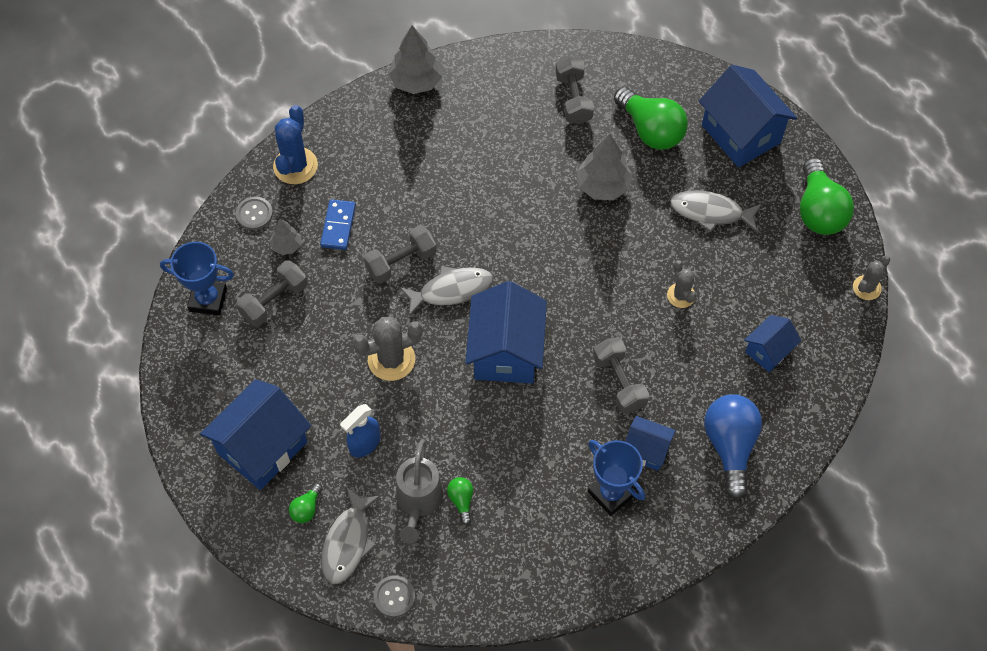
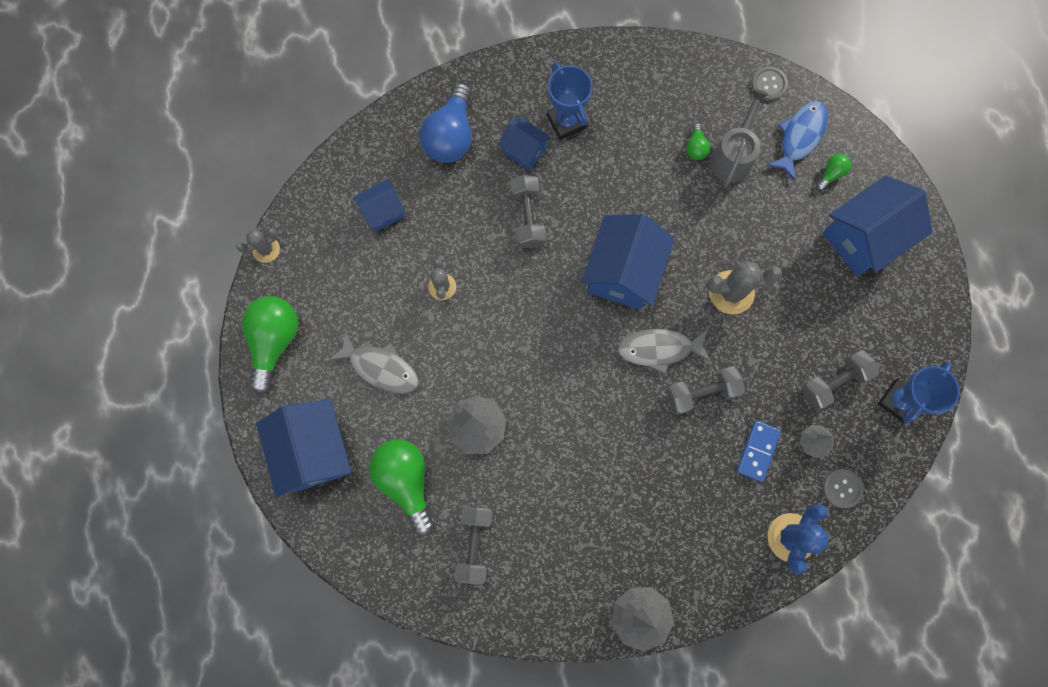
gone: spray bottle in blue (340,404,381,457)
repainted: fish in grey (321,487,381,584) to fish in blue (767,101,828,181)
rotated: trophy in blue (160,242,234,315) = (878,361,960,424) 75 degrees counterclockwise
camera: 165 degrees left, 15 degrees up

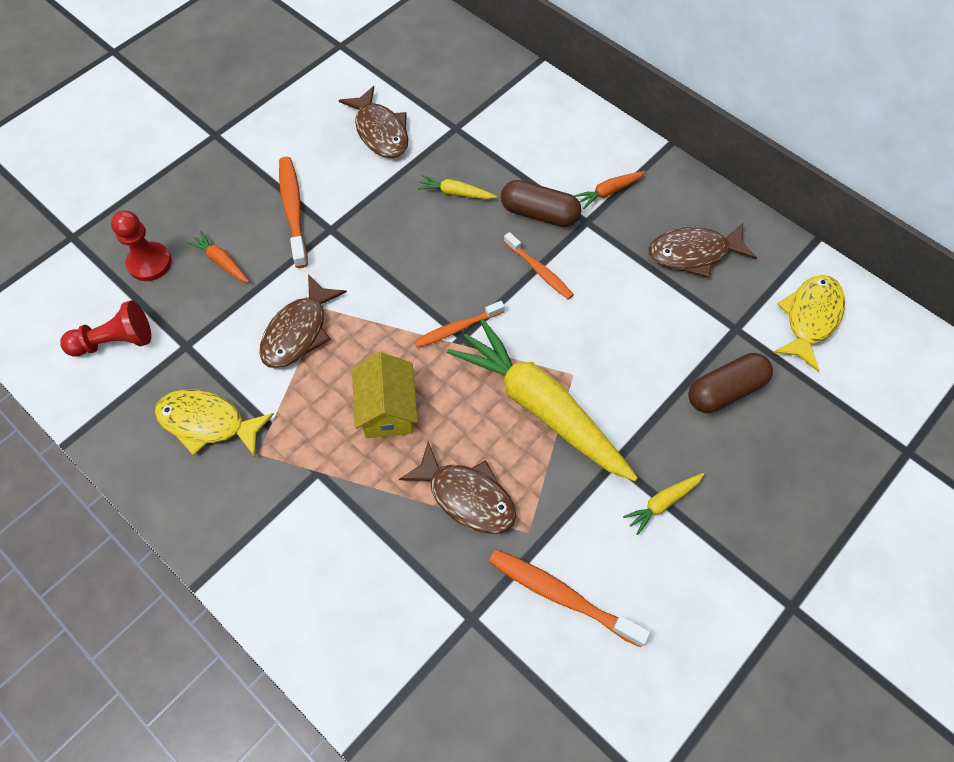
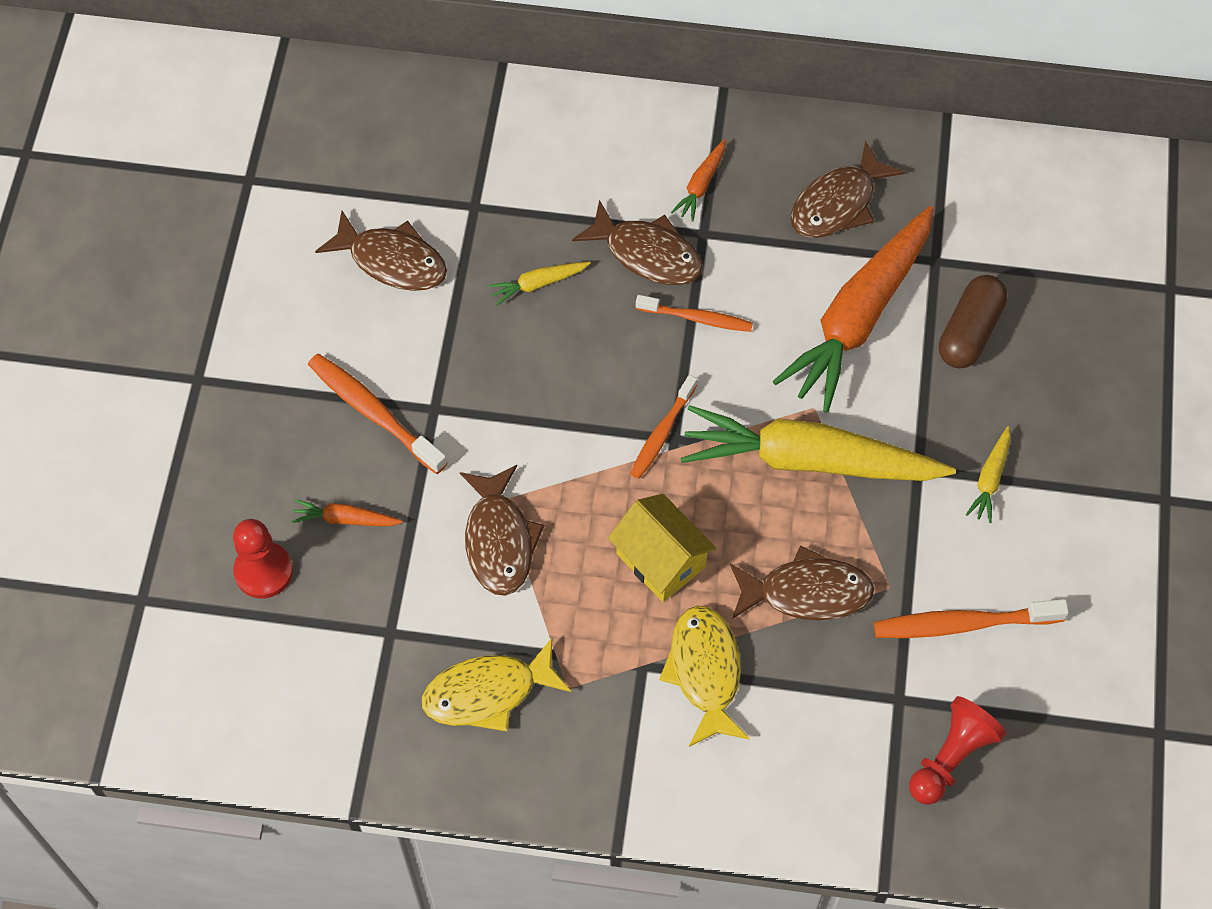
new: carrot in orange (773,206,934,413)
shifted: fish in yellow (773,275,845,371) to (659,605,750,747); pawn in red (60,300,151,357) to (909,696,1006,805)
swapped: capsule in brown (501,180,581,227) to fish in brown (572,200,703,285)
camera: 35 degrees left, 0 degrees up

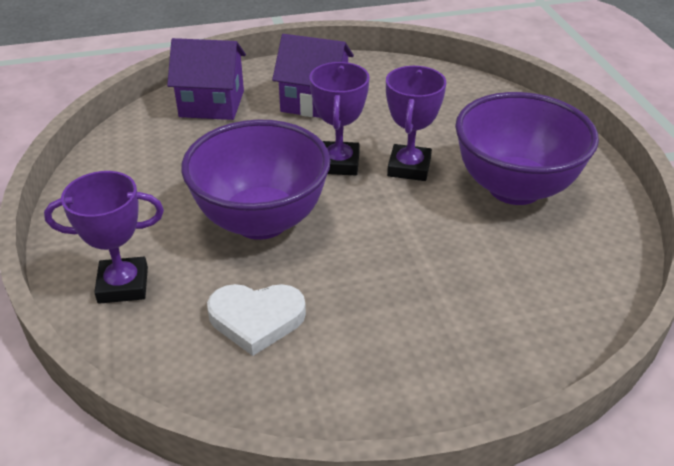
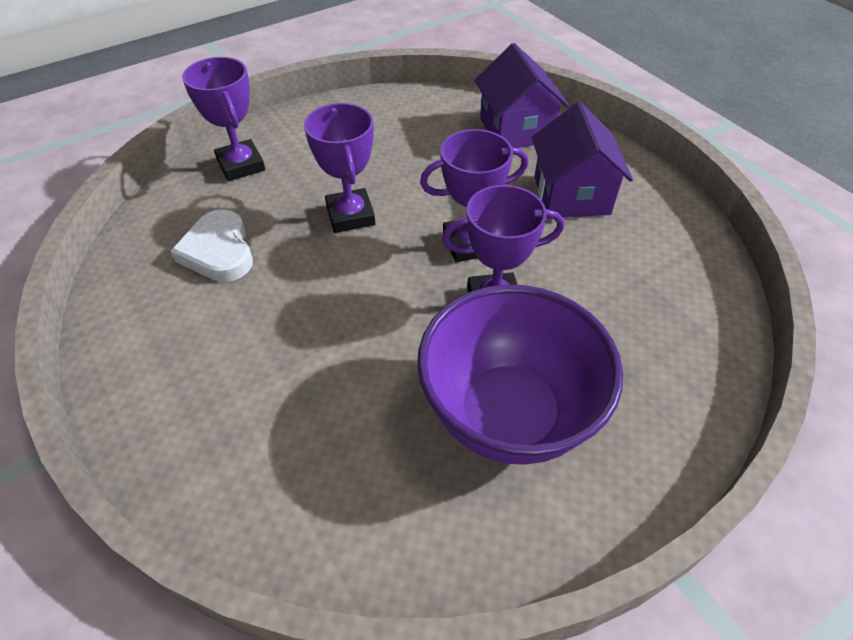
swapped: bowl in purple (181,120,330,240) to trophy in purple (304,103,375,233)
camera: 70 degrees right, 10 degrees up

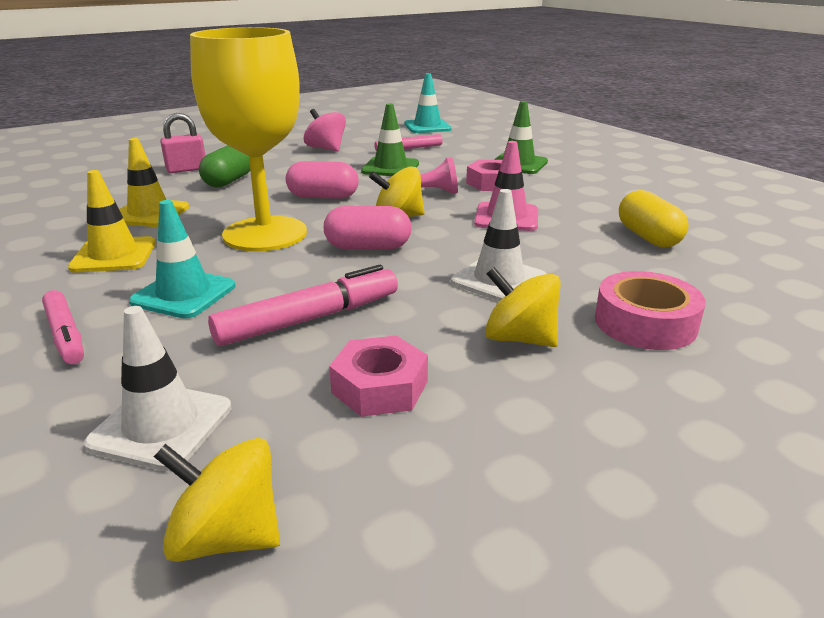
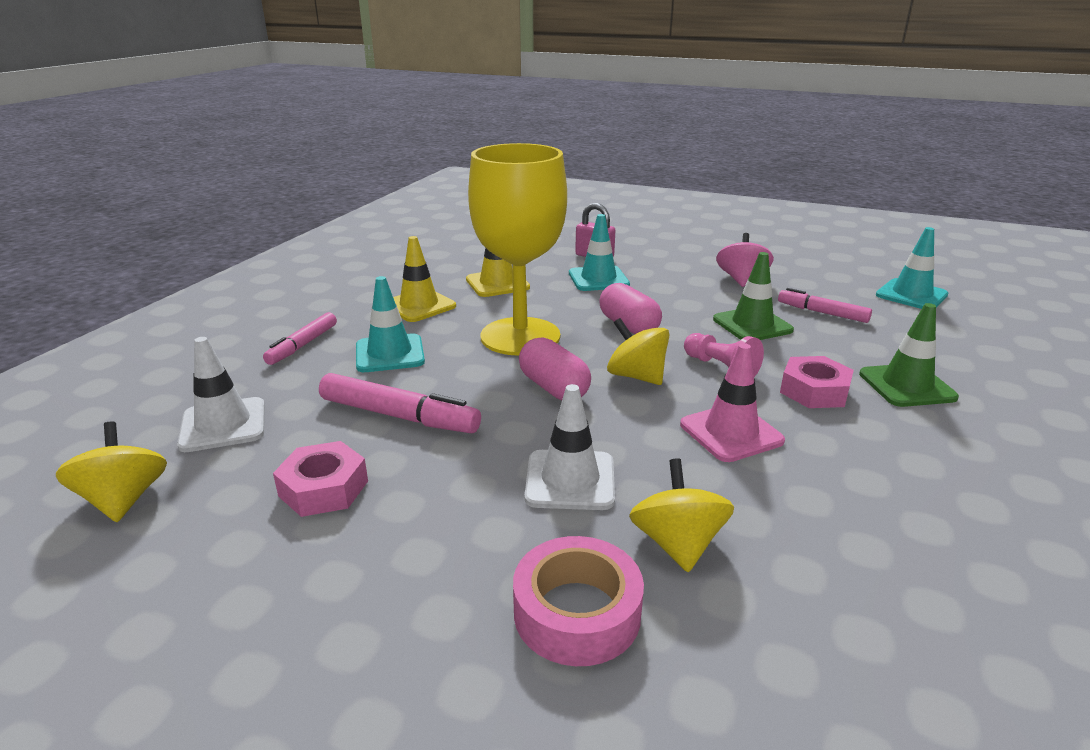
gone: capsule in yellow (619,190,689,247)
shifted: spinning top in yellow (485,267,561,347) to (629,459,734,572)
swapped: capsule in green (199,145,250,187) to traffic cone in turquoise (569,214,630,291)
camera: 55 degrees right, 0 degrees up

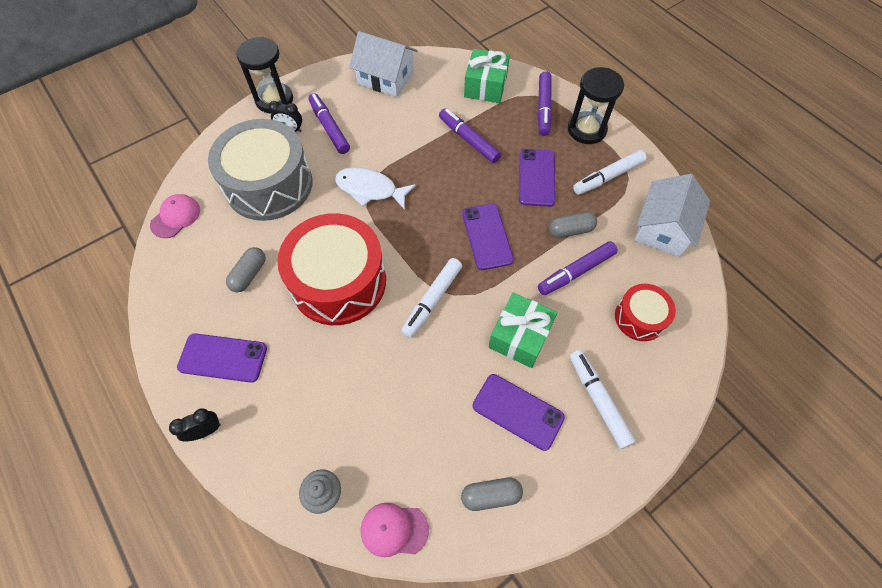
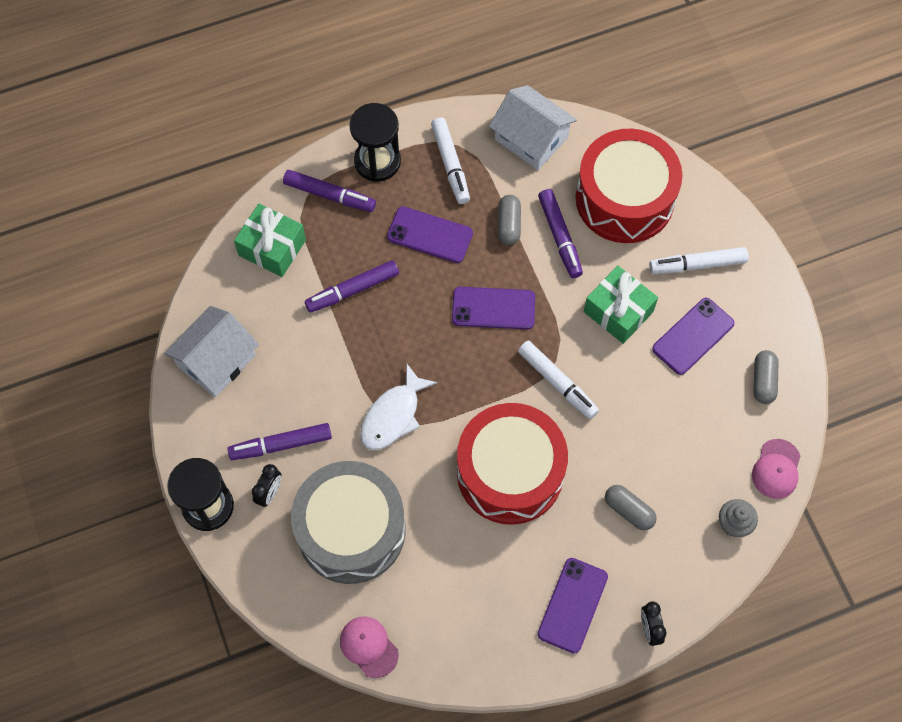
shifted: capsule in grey (226,247,266,292) to (605,485,657,530)
scaled: drum in red (615,284,676,341) = (576,129,683,243) x1.96
camera: 75 degrees left, 5 degrees up

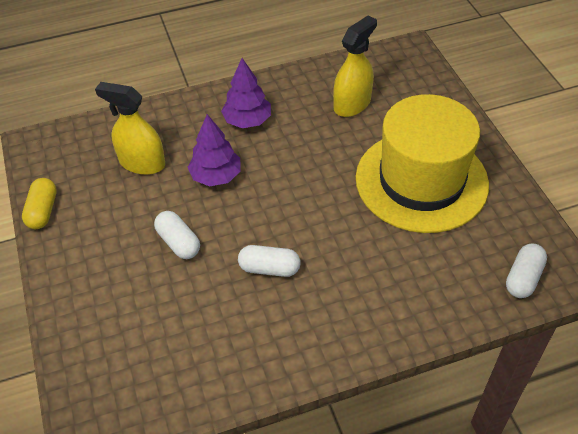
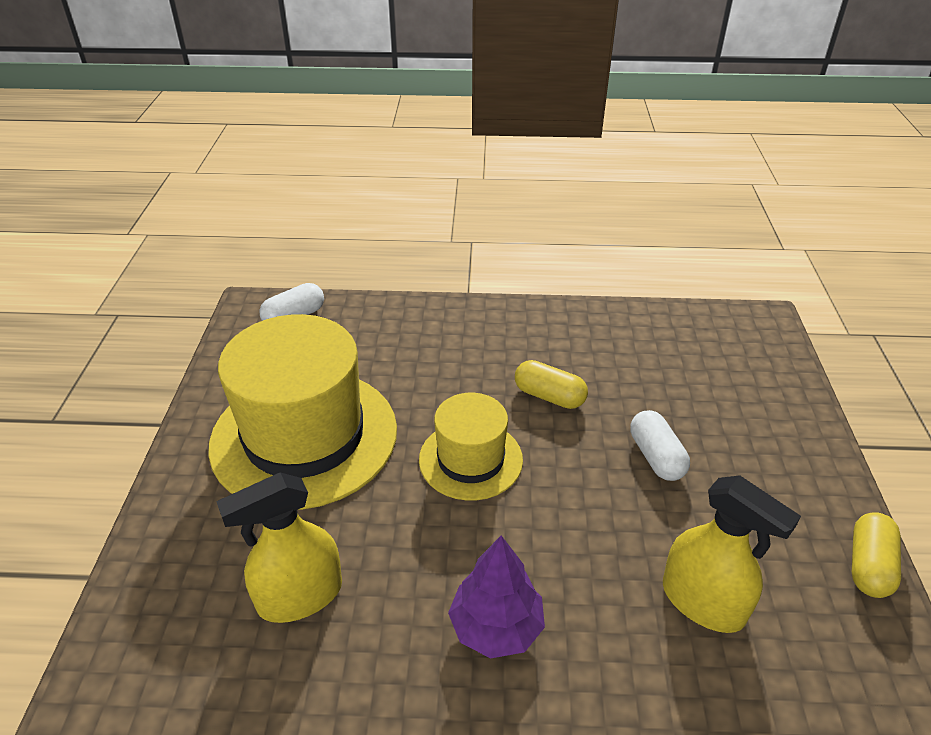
gone: tree in purple (188,114,240,186)
new: hat in yellow (419,393,523,501)
repainted: capsule in white (238,245,300,277) to capsule in yellow (515,360,588,409)
camera: 160 degrees left, 10 degrees down

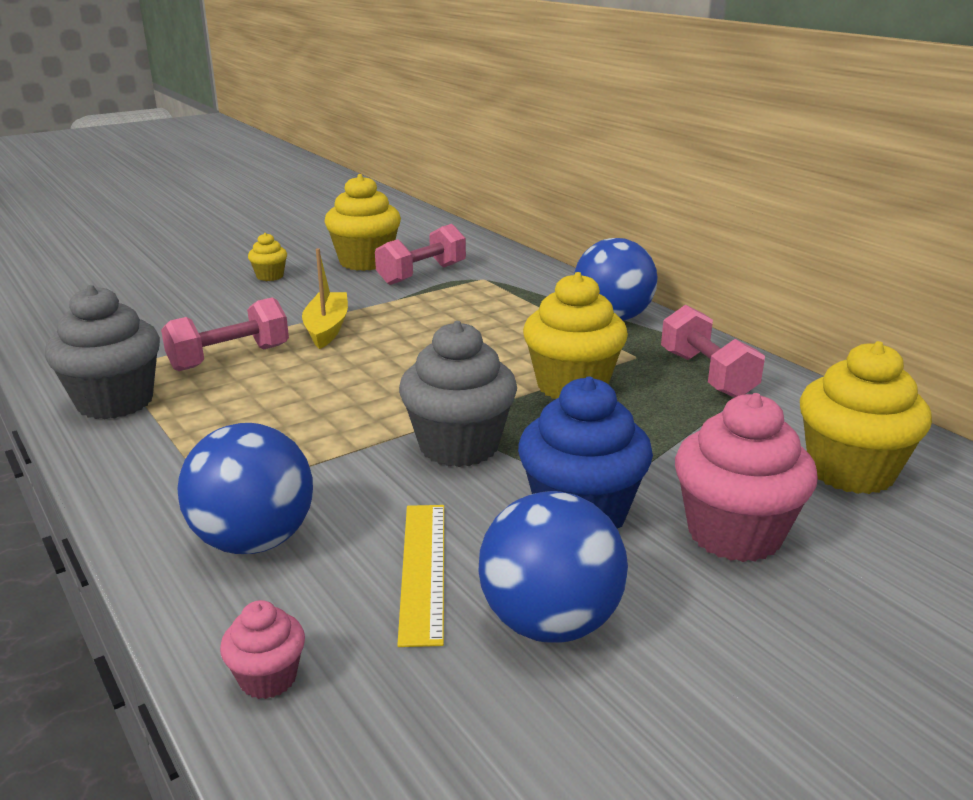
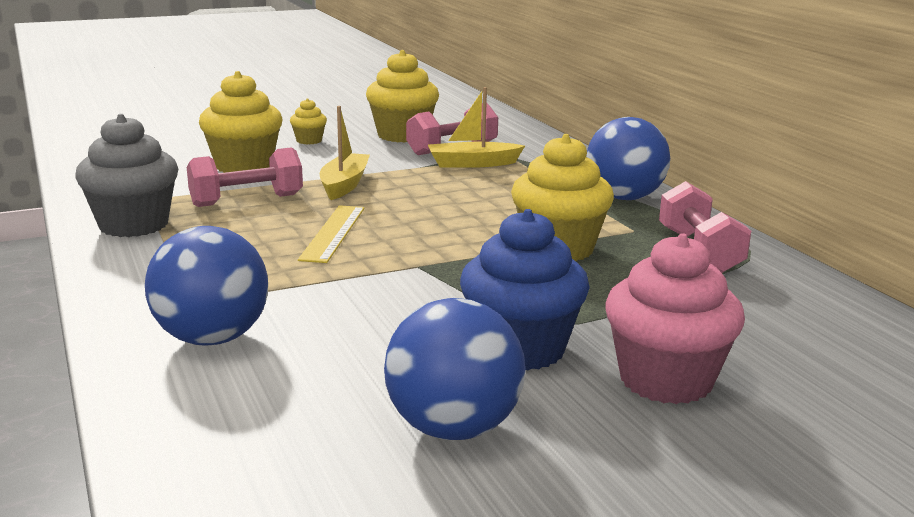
gone: cupcake in pink (220,600,305,699); cupcake in grey (399,321,517,467)
new: boat in yellow (428,87,525,168)
shifted: cupcake in yellow (800,341,932,494) to (199,71,282,173); ruler in yellow (397,505,444,647) to (298,205,365,263)
camera: 10 degrees right, 5 degrees down

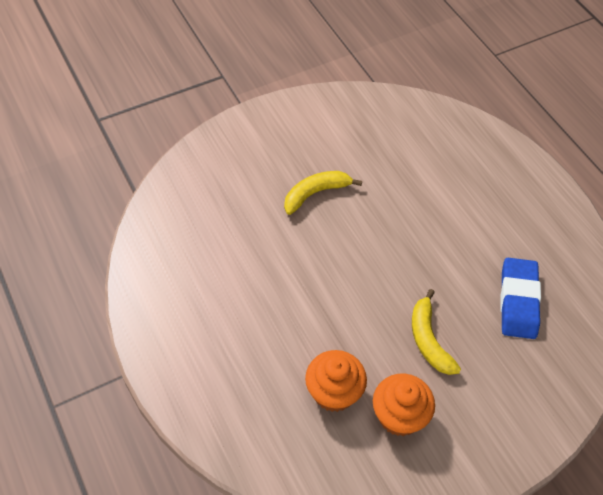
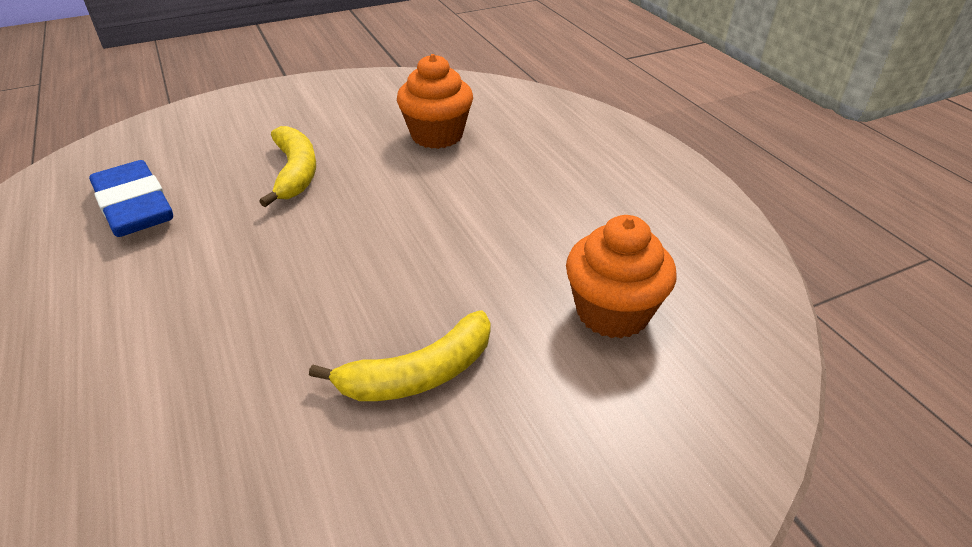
shifted: cupcake in orange (373,373,435,436) to (566,215,676,339)
rotated: eraser in blue (500,258,541,339) = (89,160,173,237) 45 degrees counterclockwise
camera: 175 degrees left, 15 degrees down

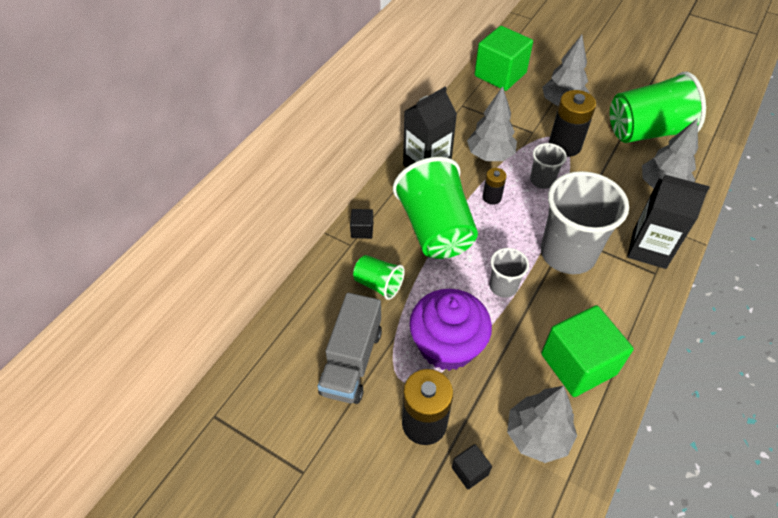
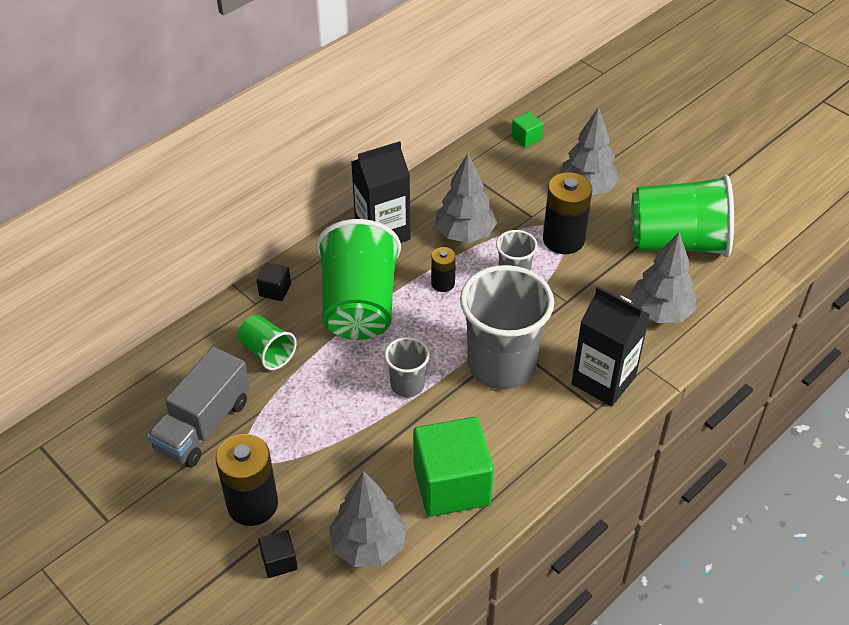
gone: cupcake in purple (409,289,492,371)
scaled: cube in green (474,26,533,91) = (511,112,543,148) x0.44
camera: 15 degrees right, 5 degrees down

